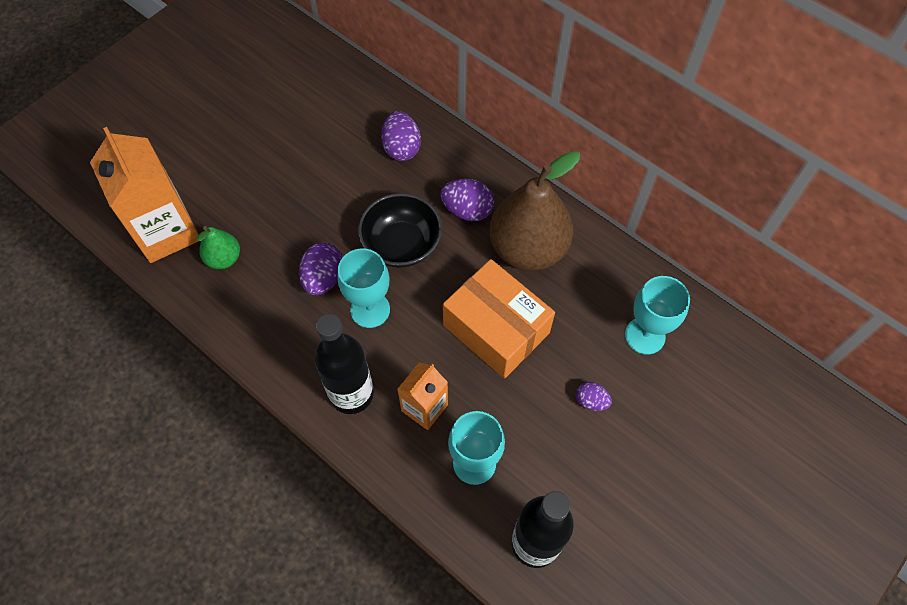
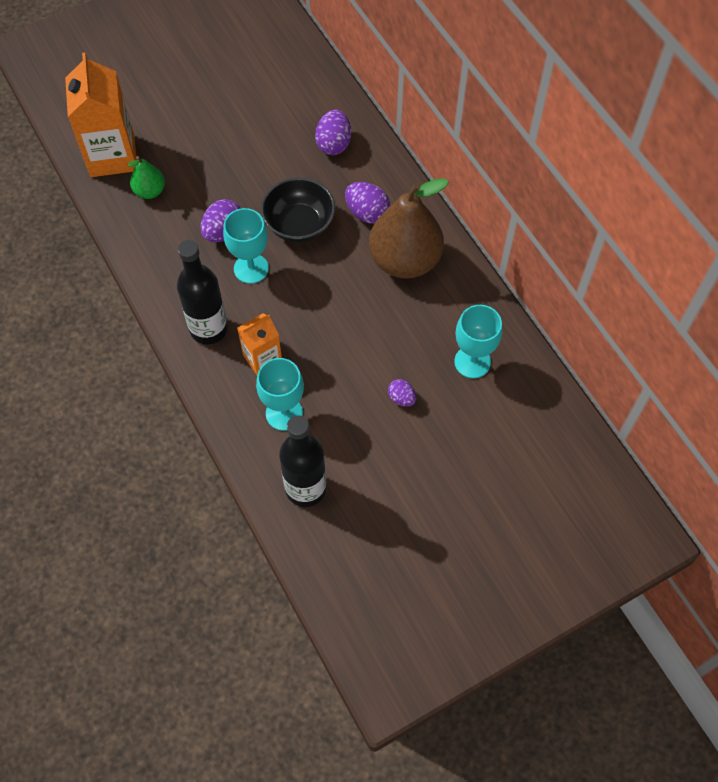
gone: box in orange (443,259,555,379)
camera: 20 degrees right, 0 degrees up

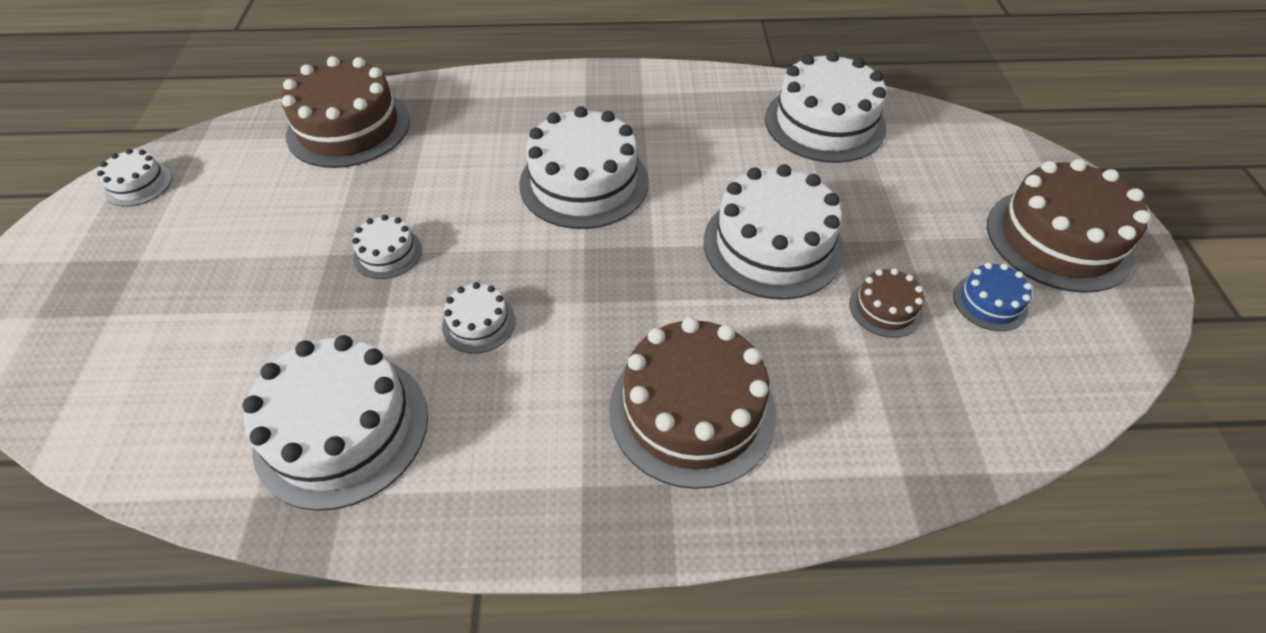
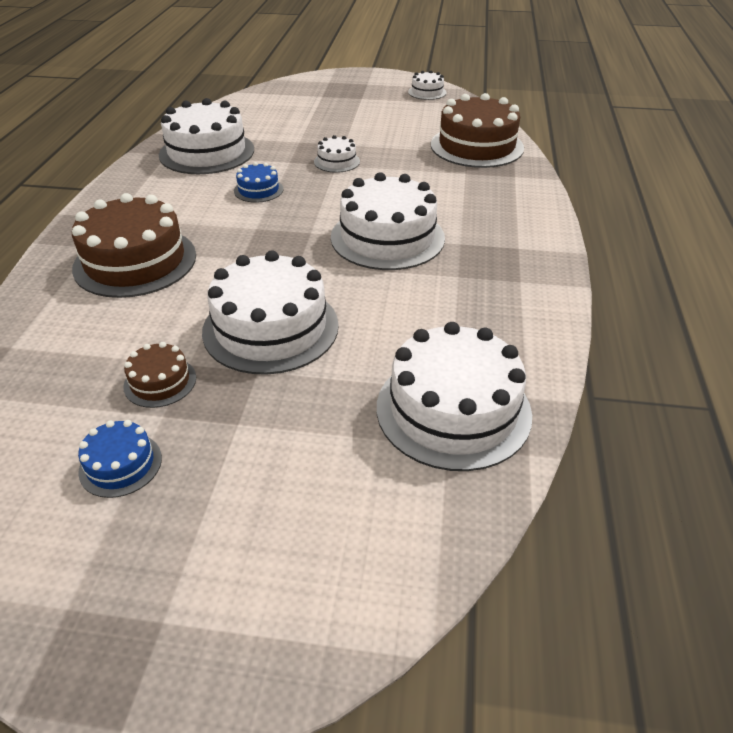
gone: cake in brown (987,159,1151,293)
repainted: cake in white (442,282,516,354) to cake in blue (234,162,284,203)
camera: 100 degrees right, 10 degrees down

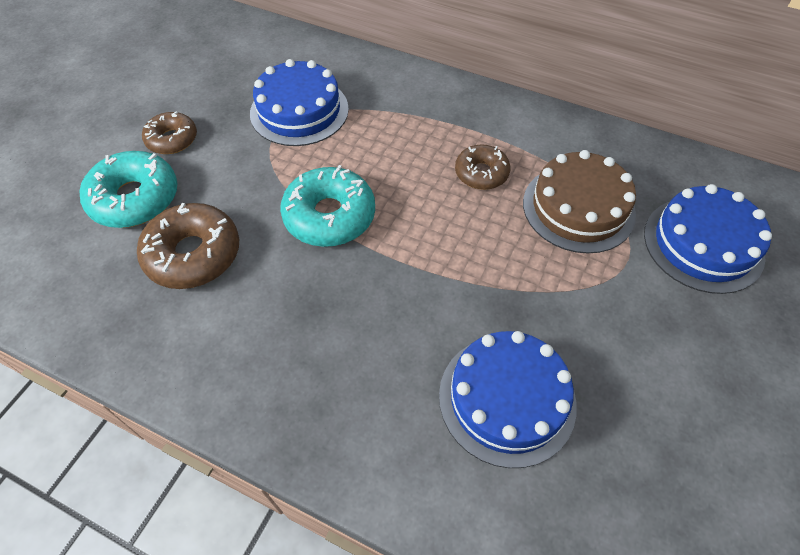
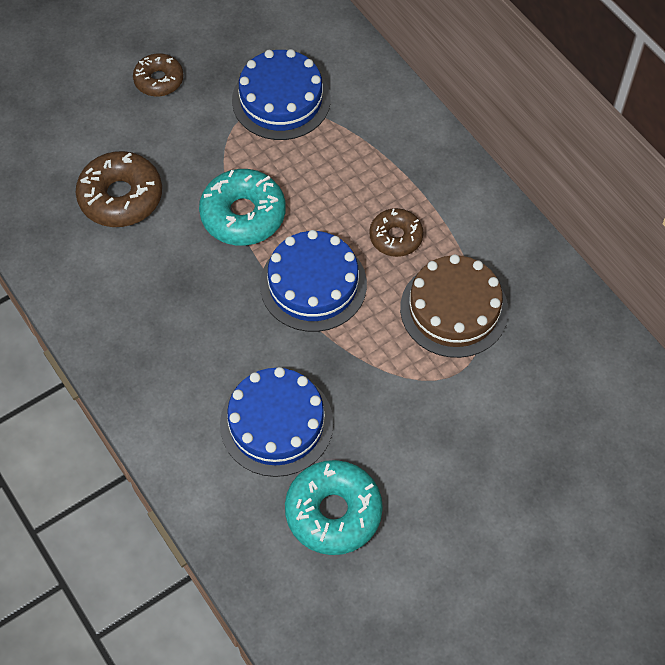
shifted: cake in blue (644,184,772,294) to (260,230,367,332); donut in turquoise (80,151,177,228) to (285,460,383,555)
camera: 30 degrees right, 5 degrees up

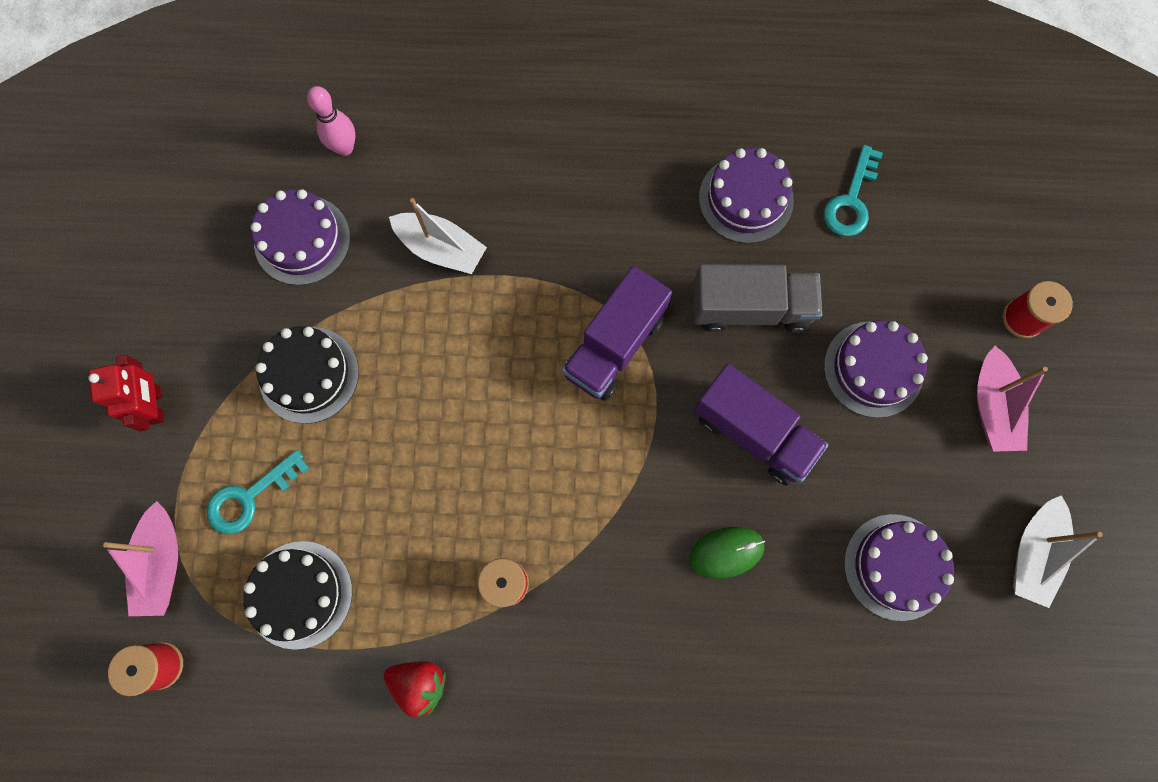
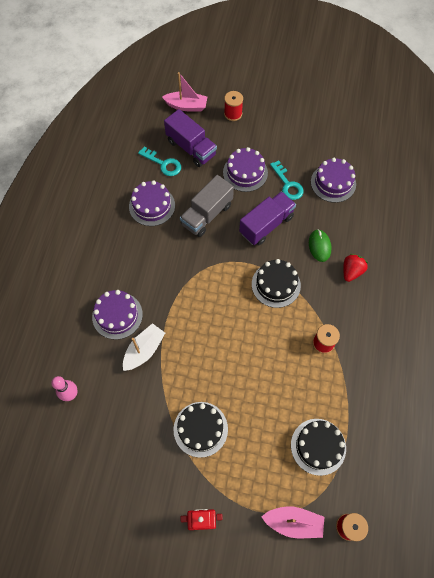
gone: boat in white (1013,495,1103,608)
new: cake in black (252,259,301,308)
shifted: cake in purple (251,189,350,285) to (92,290,143,340); boat in pink (977,346,1048,452) to (162,72,207,111); truck in purple (562,266,672,401) to (164,109,217,167); key in turquoise (206,450,309,534) to (270,160,304,200); strawberry in red (384,661,446,717) to (343,254,368,282)
rotated: truck in grey (693,264,822,333) = (180,175,234,237) 150 degrees counterclockwise
camera: 80 degrees left, 10 degrees down

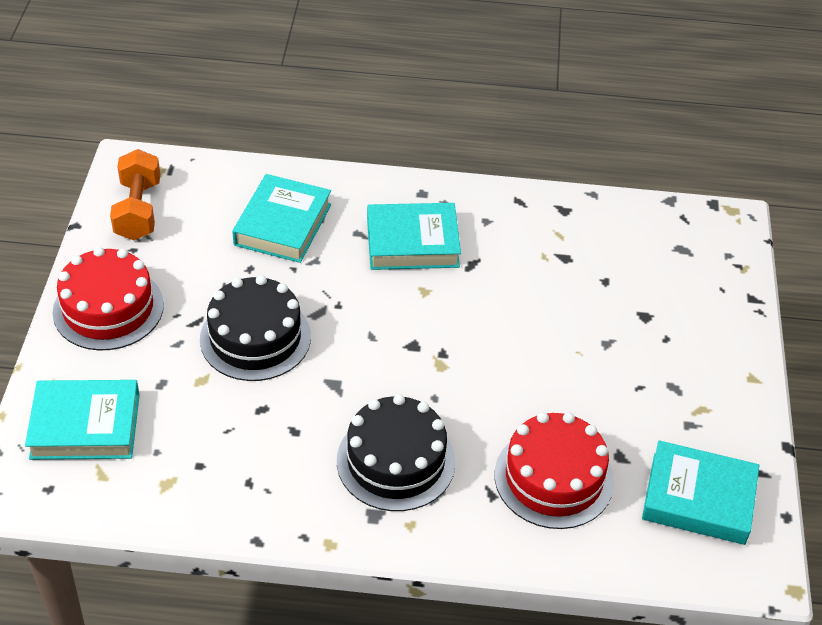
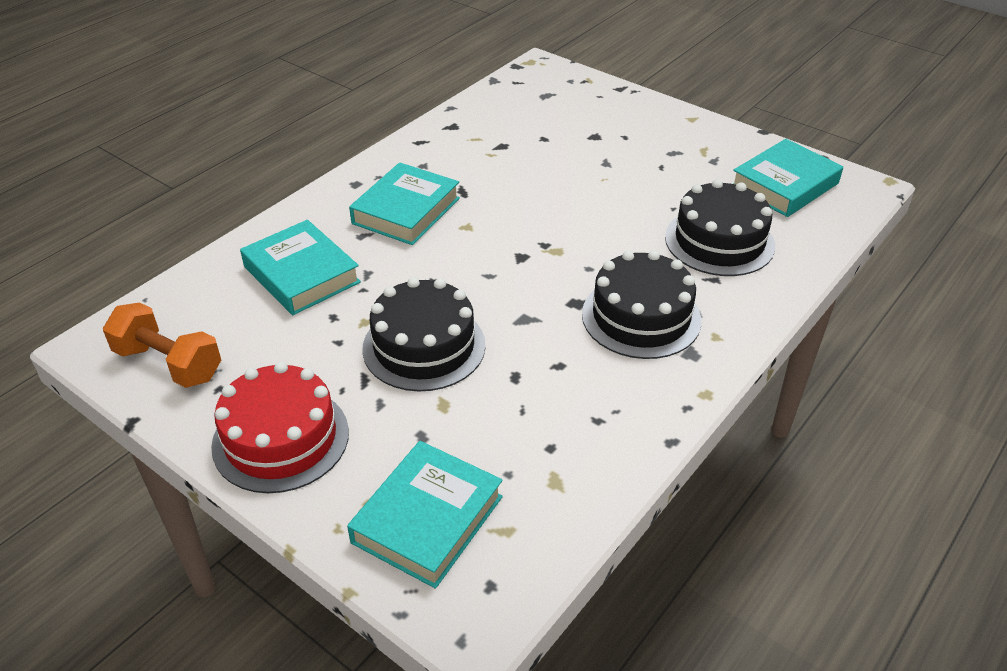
repainted: cake in red (495,412,614,529) to cake in black (665,179,775,276)
camera: 55 degrees left, 5 degrees down

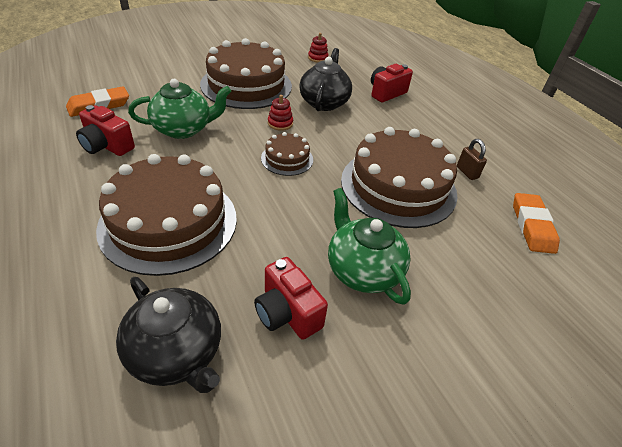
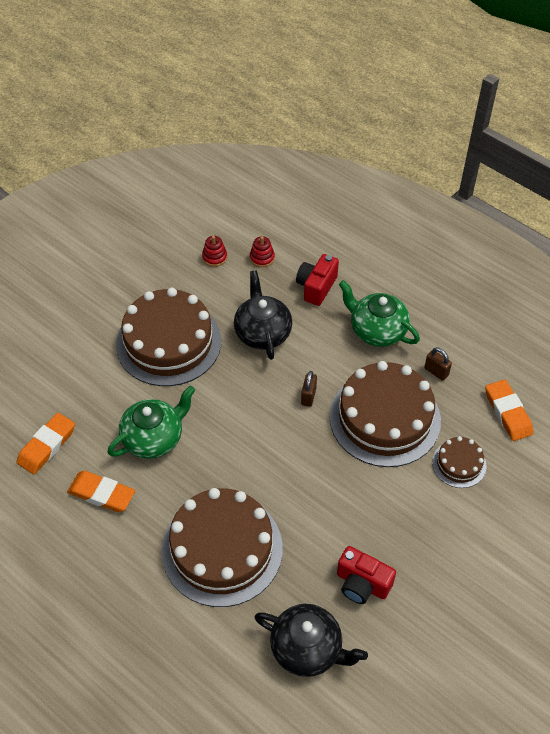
new: padlock in brown (301,371,317,407)
shifted: stacking toy in red (268,95,293,131) to (250,236,275,267); teapot in green (328,188,411,305) to (339,280,420,347); cake in brown (261,132,313,176) to (432,436,486,488)
swapped: camera in red (76,105,135,156) to eraser in orange (67,471,135,512)
camera: 20 degrees left, 10 degrees up

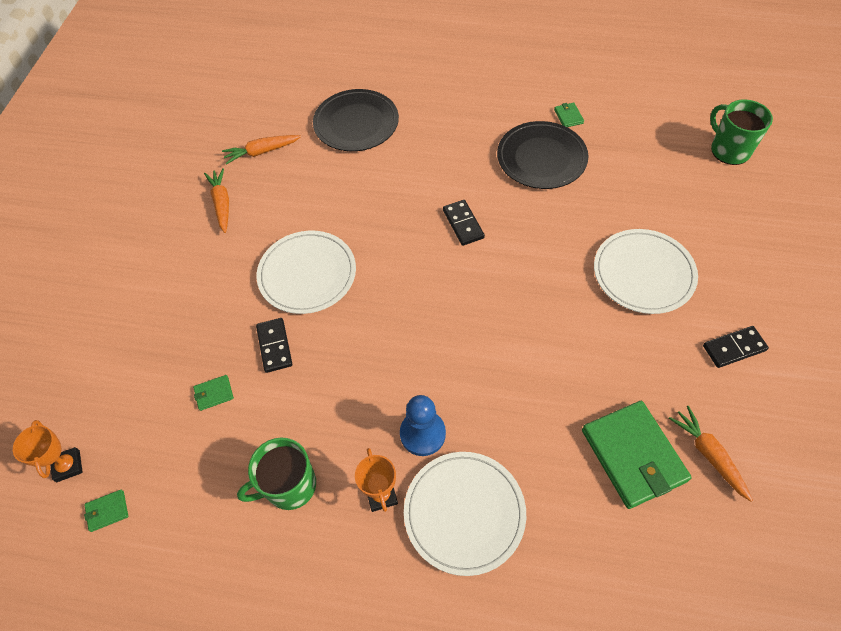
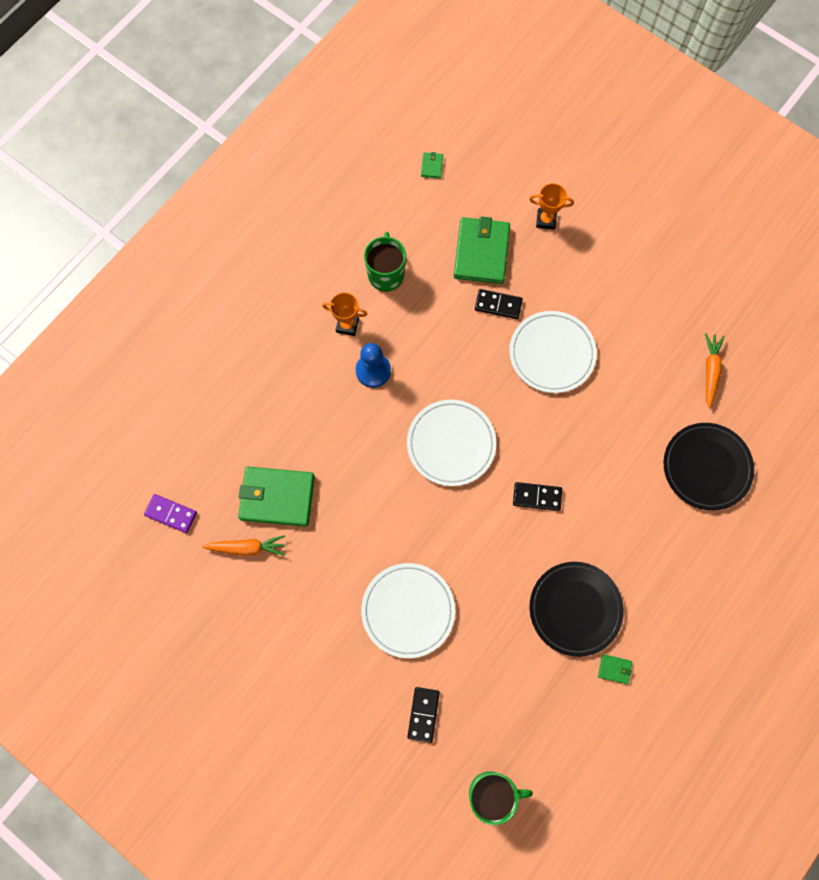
gone: carrot in orange (204,168,229,233)
new: domino in purple (144,494,197,533)
shifted: plate in white (404,452,526,576) to (407,400,496,486); domino in black (703,326,769,368) to (408,687,440,743); trophy in orange (13,420,83,482) to (529,183,574,230)
scaled: wallet in green (193,375,234,411) = (454,216,510,284) x2.40
camera: 115 degrees right, 15 degrees up

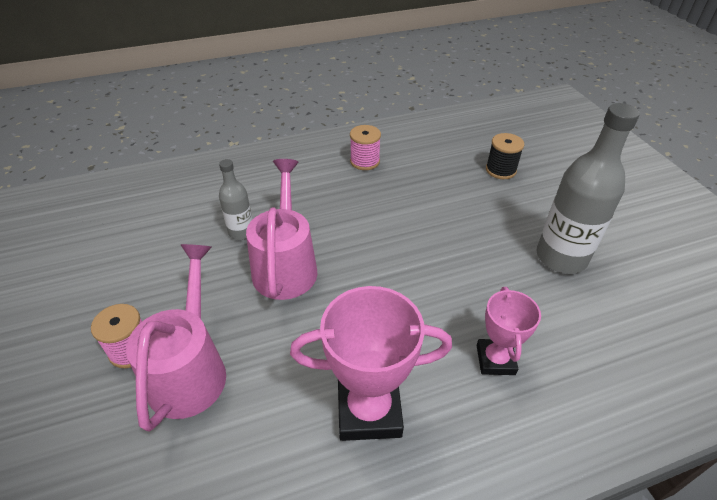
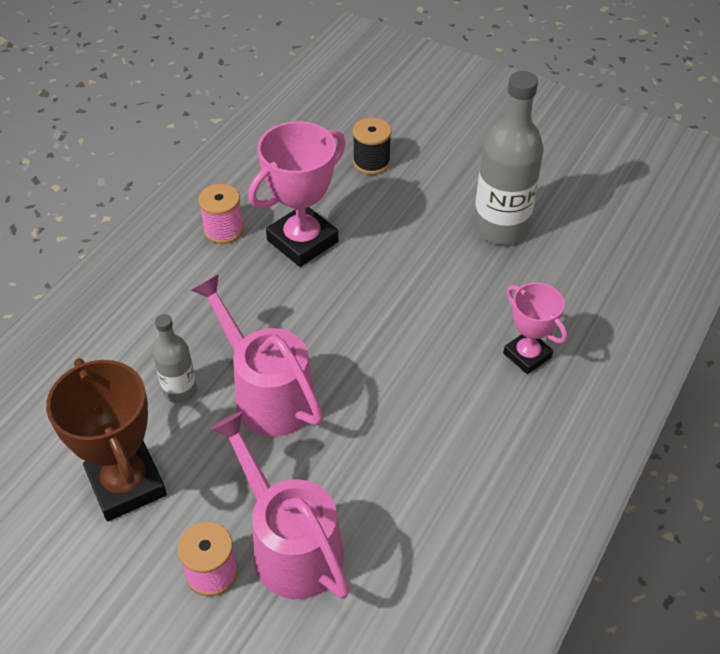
new: trophy in brown (46,358,167,521)
shifted: trophy in pink (290,286,452,441) to (248,121,346,267)
camera: 40 degrees left, 5 degrees up

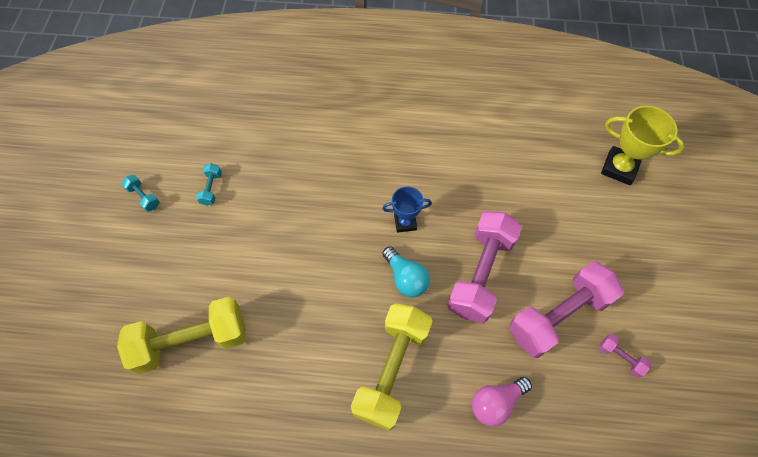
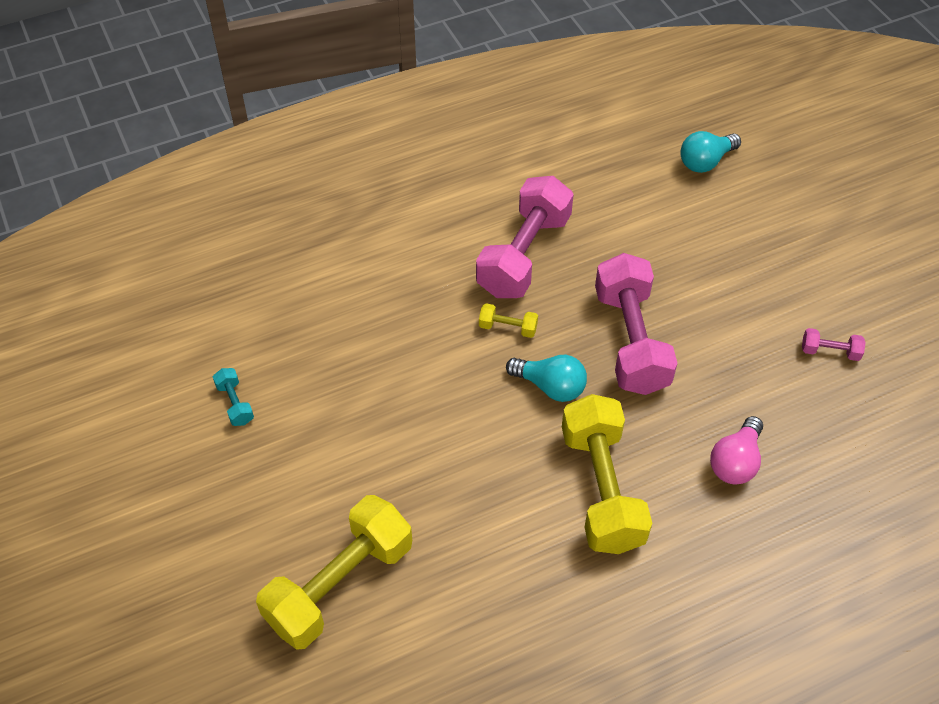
gone: dumbbell in turquoise (121,175,160,212)
shifted: dumbbell in pink (509,261,624,358) to (476,176,574,298)
swapped: trophy in blue (382,186,432,233) to dumbbell in yellow (479,303,538,338); trophy in yellow (601,106,685,185) to light bulb in turquoise (680,131,741,173)
camera: 30 degrees left, 10 degrees down

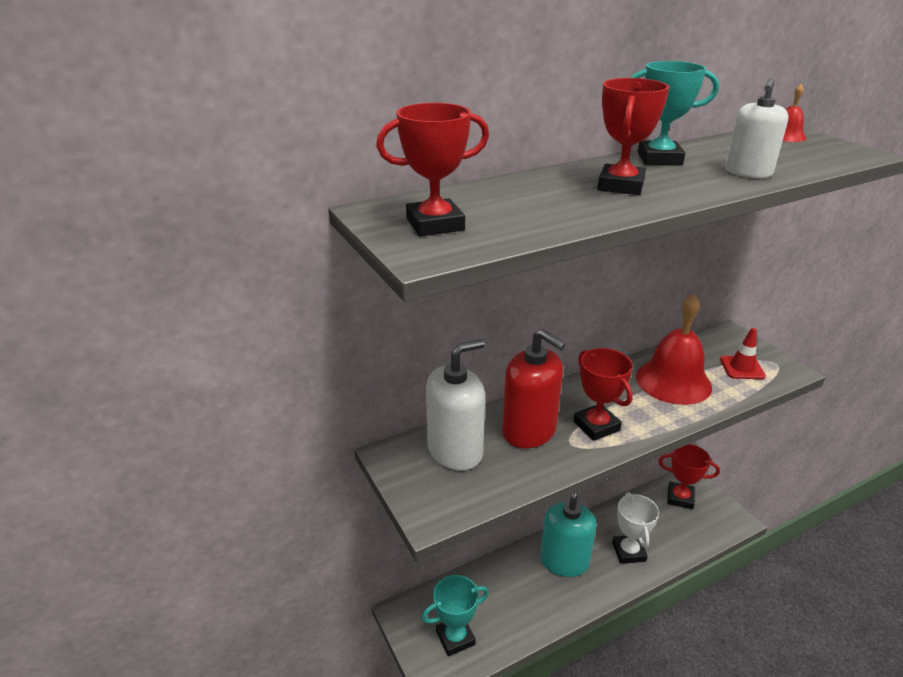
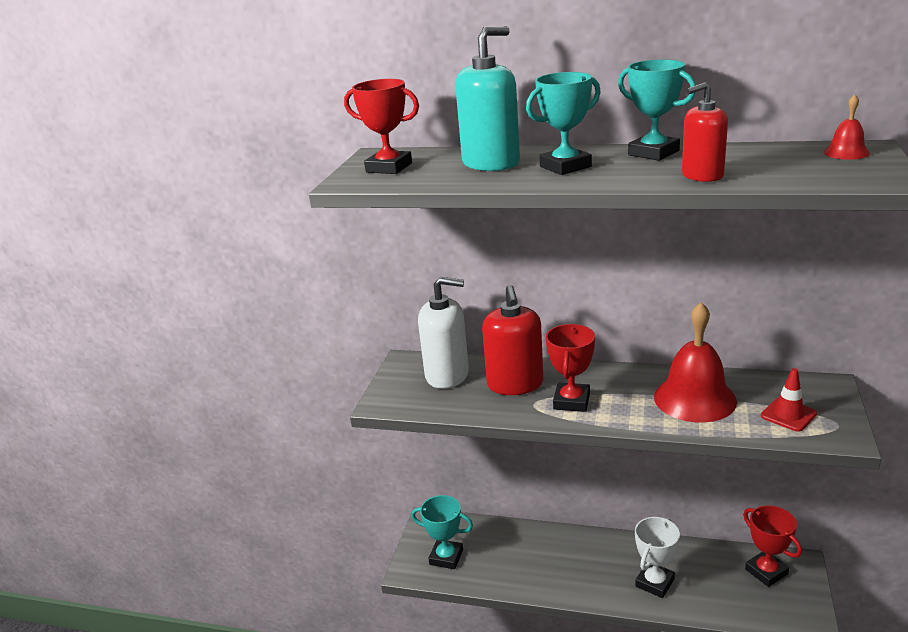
shifted: soap dispenser in turquoise (540,492,597,577) to (455,26,520,171)
repainted: trophy in red (598,78,669,195) to trophy in turquoise (526,72,601,175); soap dispenser in white (725,78,788,178) to soap dispenser in red (682,82,728,182)
camera: 45 degrees right, 5 degrees down

